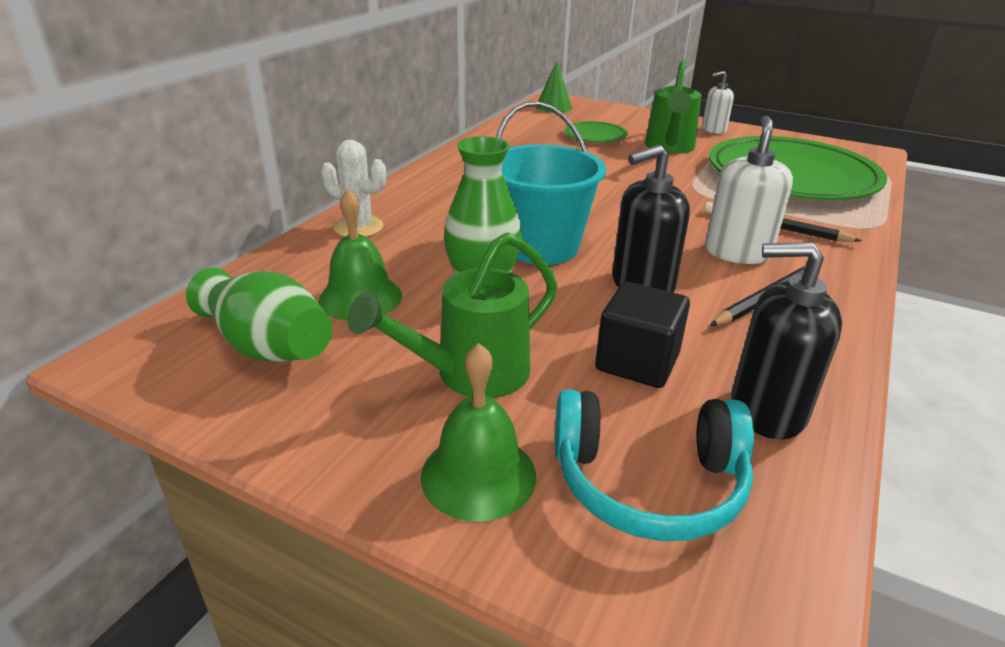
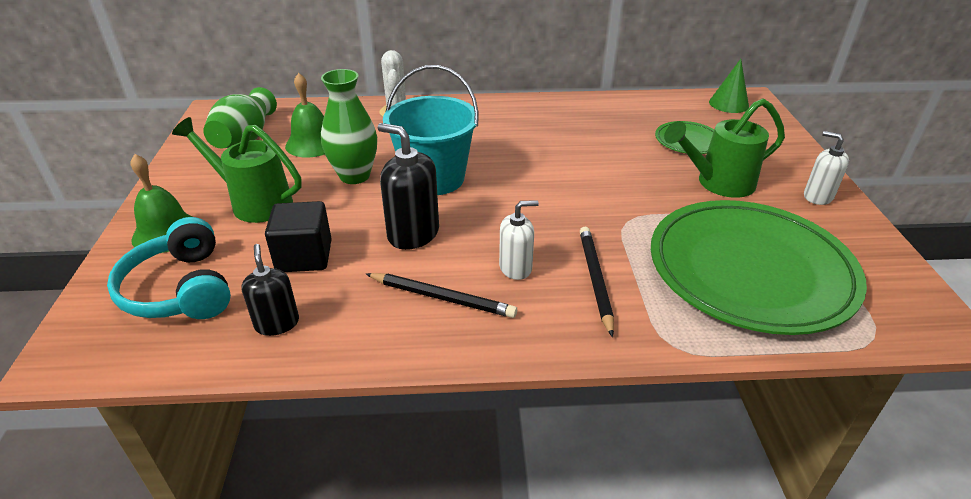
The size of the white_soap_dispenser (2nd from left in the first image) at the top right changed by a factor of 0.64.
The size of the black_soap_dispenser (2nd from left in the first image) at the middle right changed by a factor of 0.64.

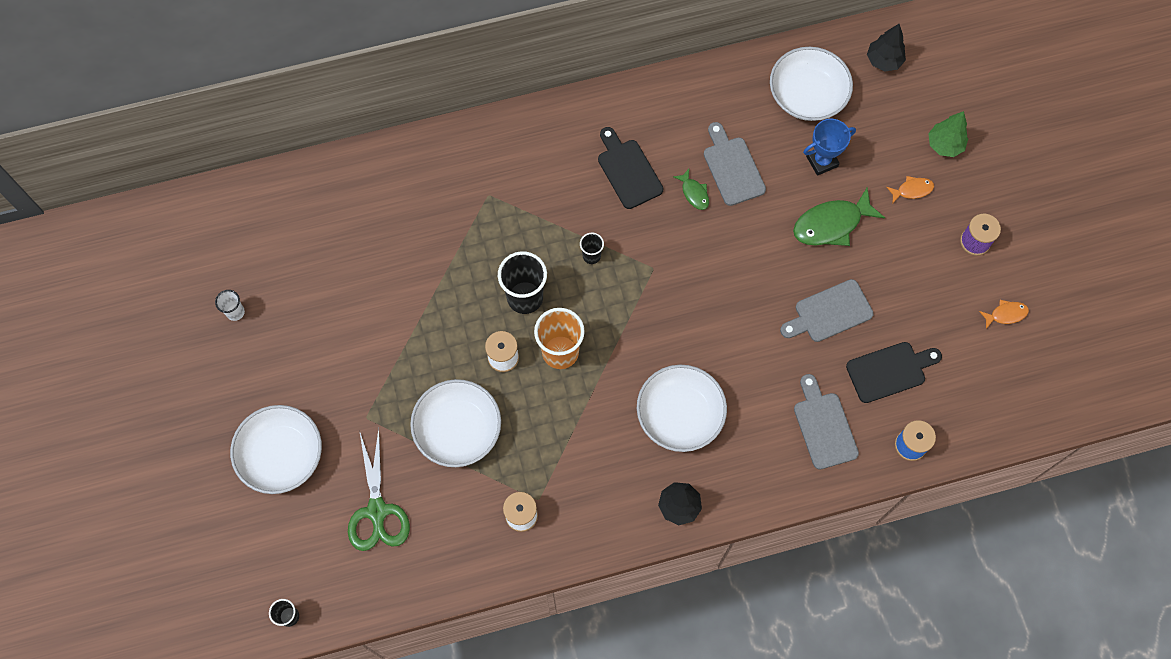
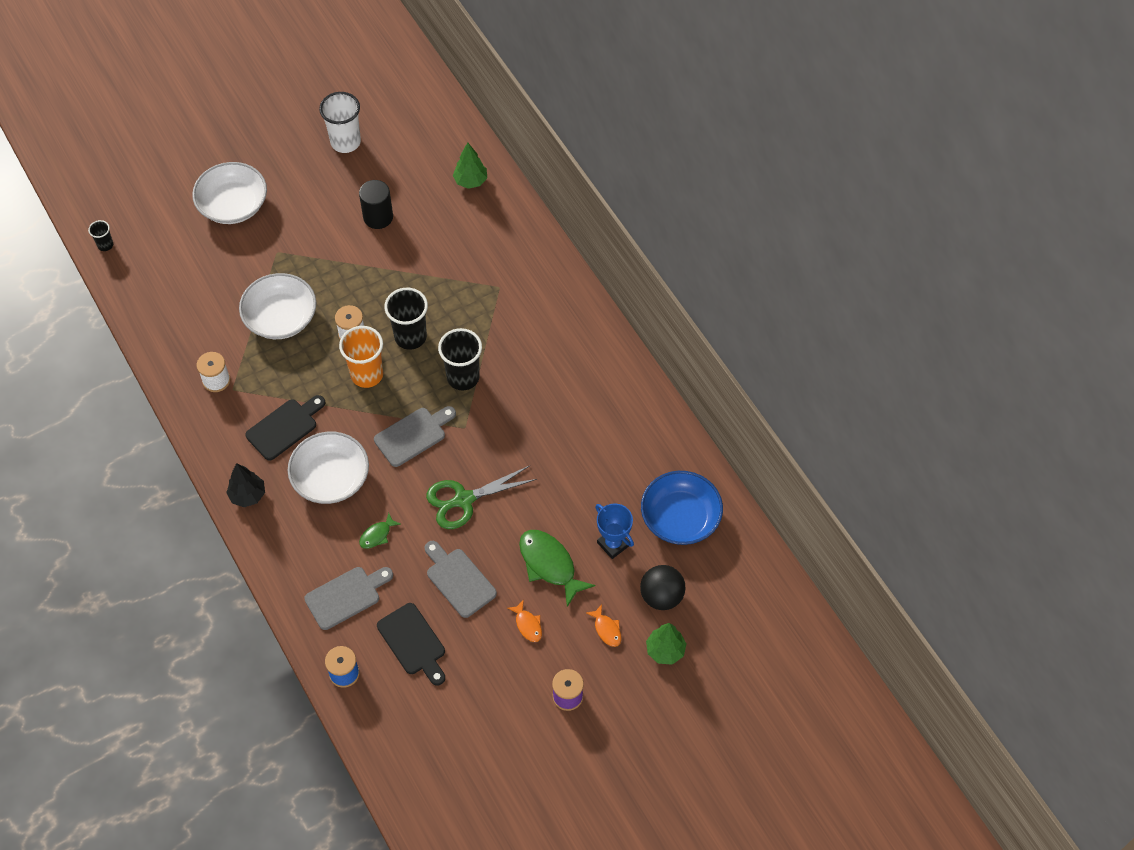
The second view lost the black_tree (2nd from left) at the top right.
What was the white_bowl (4th from left) at the top right turned into the blue_bowl at the centre.
The grey_cutting_board (1st from left in the first image) ended up elsewhere, having gone from the top centre to the centre.
The black_cutting_board (1st from left) ended up elsewhere, having gone from the top centre to the middle left.
The green_fish (1st from left) ended up elsewhere, having gone from the top centre to the centre.
The size of the black_cup (3rd from left) at the centre changed by a factor of 1.97.
The size of the white_cup at the middle left changed by a factor of 1.97.
The orange_fish (2nd from left in the first image) ended up elsewhere, having gone from the middle right to the bottom centre.
The green_scissors ended up elsewhere, having gone from the bottom left to the centre.
The second view gained the green_tree (1st from left) at the top centre.
The second view gained the black_cylinder at the top left.
The second view gained the black_ball at the bottom centre.

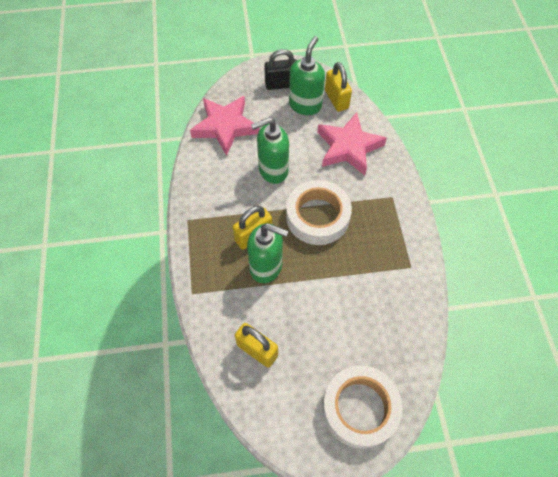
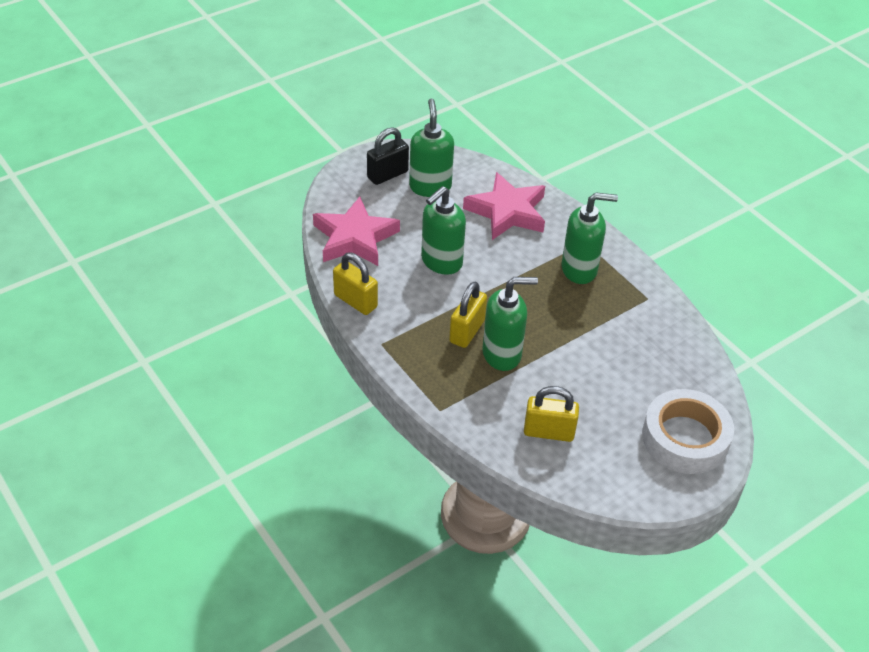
The yellow_padlock (3rd from left in the first image) ended up elsewhere, having gone from the top centre to the centre.
The second view lost the white_tape (1st from left) at the centre.
The second view gained the green_soap_dispenser (4th from left) at the middle right.

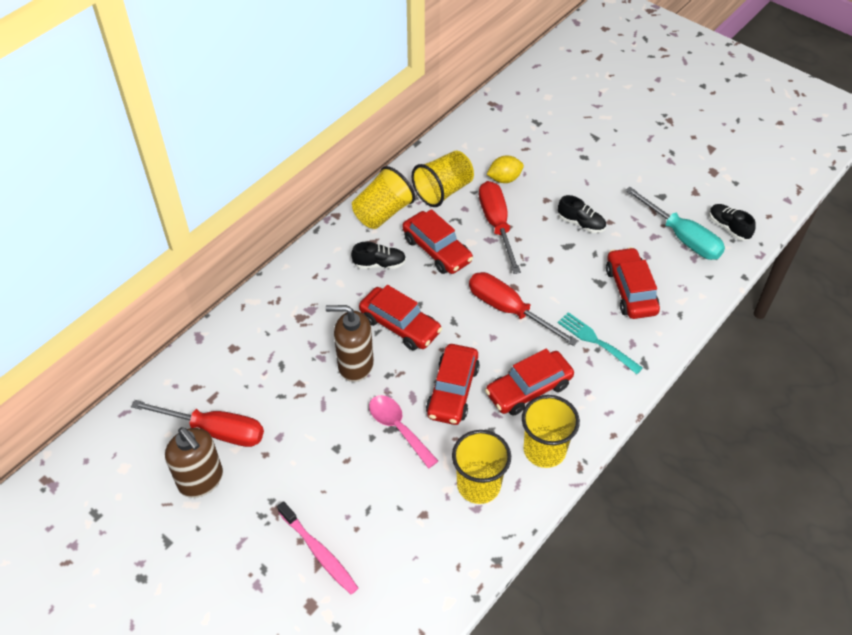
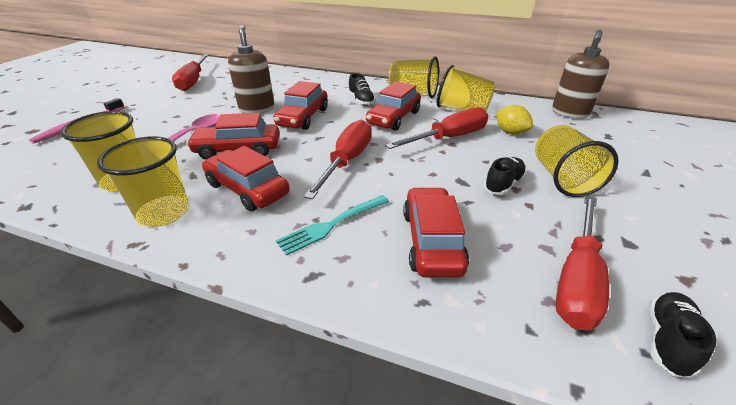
What was the turquoise_screwdriver at the middle right turned into the red_screwdriver (4th from left) at the middle right.
The black_shoe (2nd from left) at the middle right ended up facing another way, 150 degrees counterclockwise from before.
The red_car (5th from left) at the middle right ended up facing another way, 60 degrees counterclockwise from before.
The turquoise_fork at the middle right ended up facing another way, 150 degrees counterclockwise from before.
The brown_soap_dispenser (1st from left in the first image) ended up elsewhere, having gone from the bottom left to the top right.
The second view gained the yellow_cup (5th from left) at the middle right.

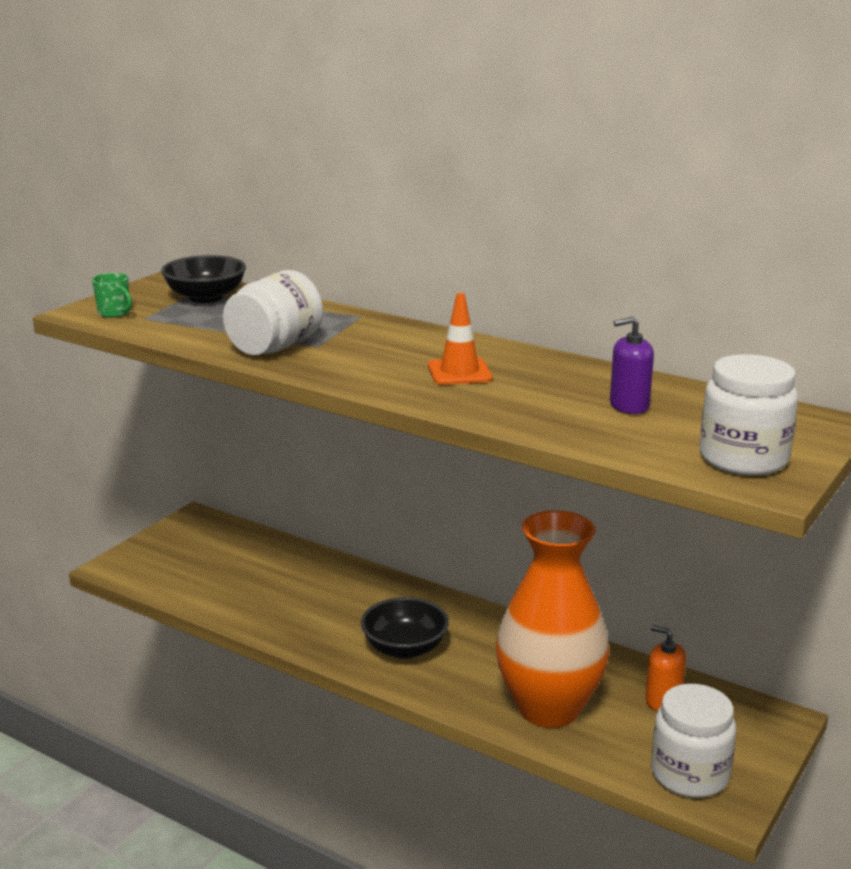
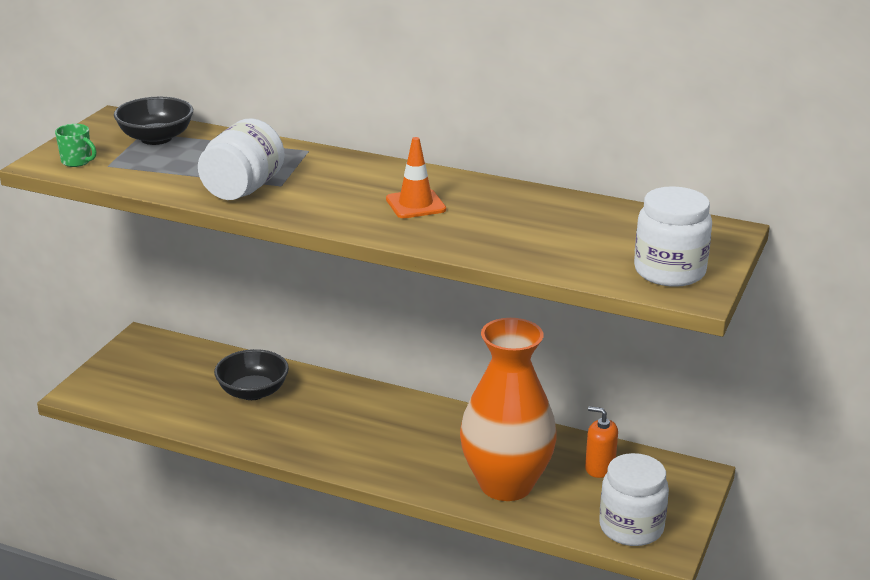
The second view lost the purple_soap_dispenser at the middle right.
The black_bowl (2nd from left) ended up elsewhere, having gone from the bottom centre to the middle left.

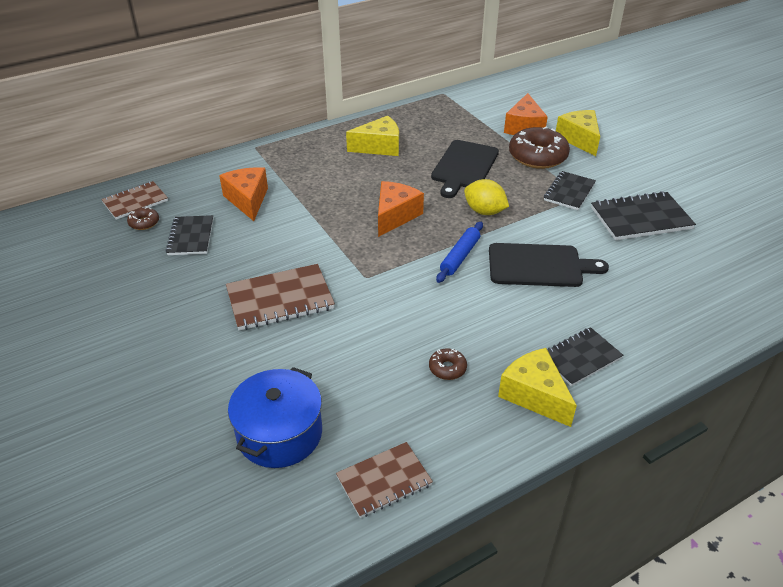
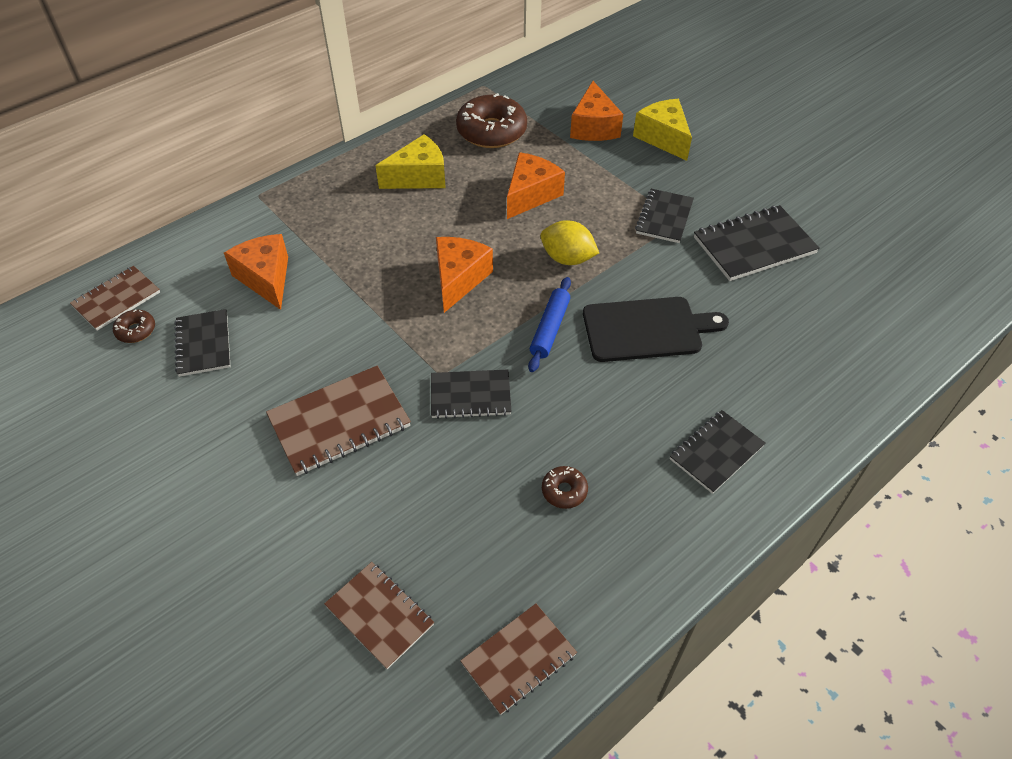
The brown_donut (3rd from left in the first image) ended up elsewhere, having gone from the top right to the top centre.
Where the black_cutting_board (1st from left) stood at the top centre, the orange_cheese (3rd from left) came to stand at the top centre.
The second view lost the yellow_cheese (2nd from left) at the middle right.
Where the blue_pot stood at the bottom centre, the brown_notebook (3rd from left) came to stand at the bottom centre.
The second view gained the black_notebook (2nd from left) at the centre.

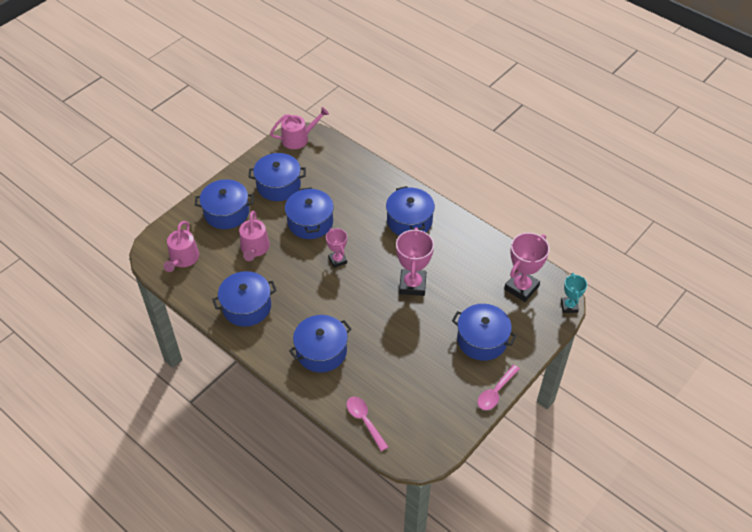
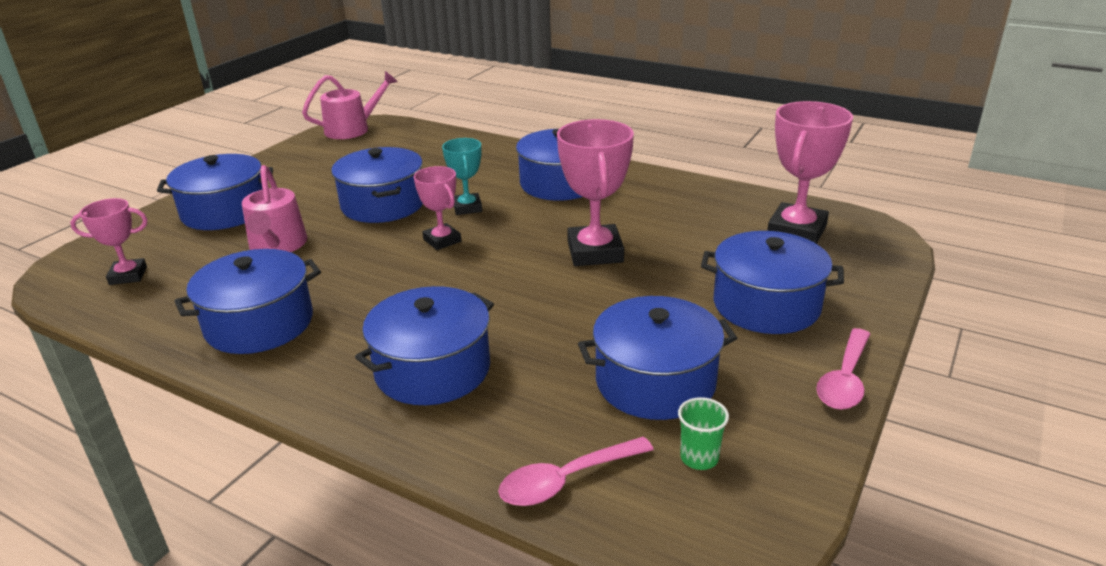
The blue_pot (3rd from left in the first image) ended up elsewhere, having gone from the top centre to the centre.
Where the pink_watering_can (1st from left) stood at the middle left, the pink_trophy (1st from left) came to stand at the middle left.
The turquoise_trophy ended up elsewhere, having gone from the middle right to the top centre.
The pink_spoon (1st from left) at the bottom centre ended up facing another way, 75 degrees counterclockwise from before.
The second view gained the green_cup at the bottom centre.

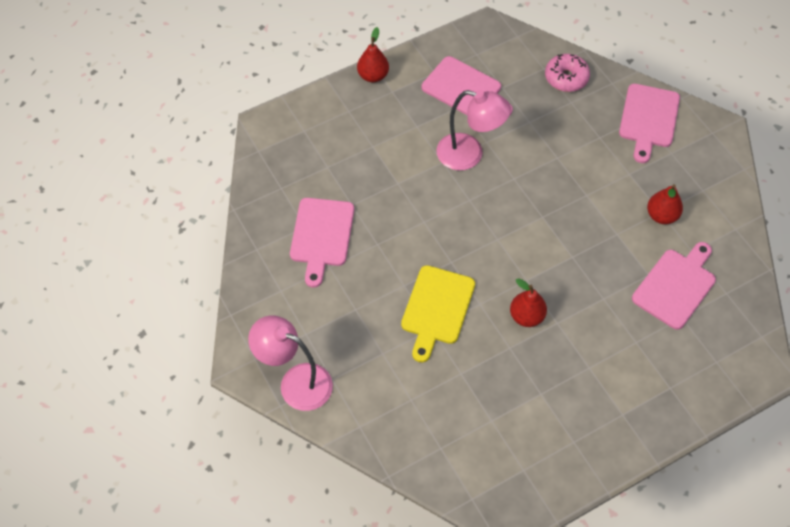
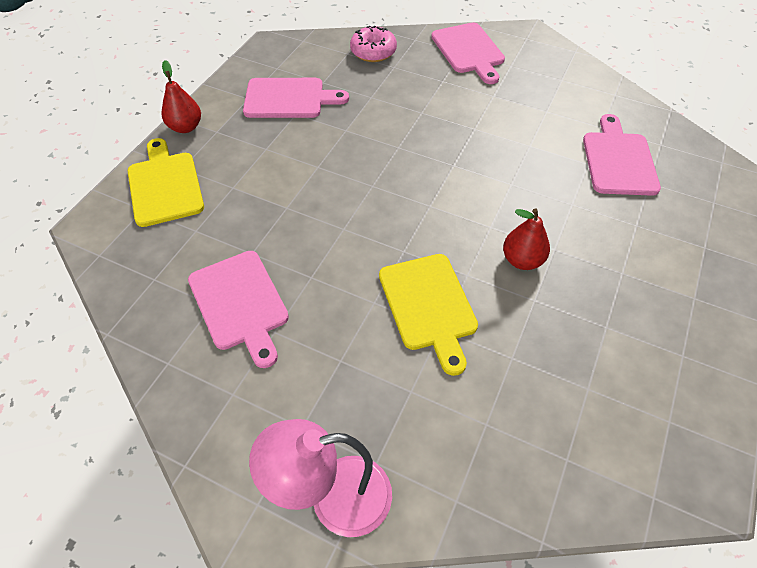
The second view lost the pink_lamp (2nd from left) at the top centre.
The second view lost the red_pear (3rd from left) at the middle right.
The second view gained the yellow_cutting_board (1st from left) at the top left.

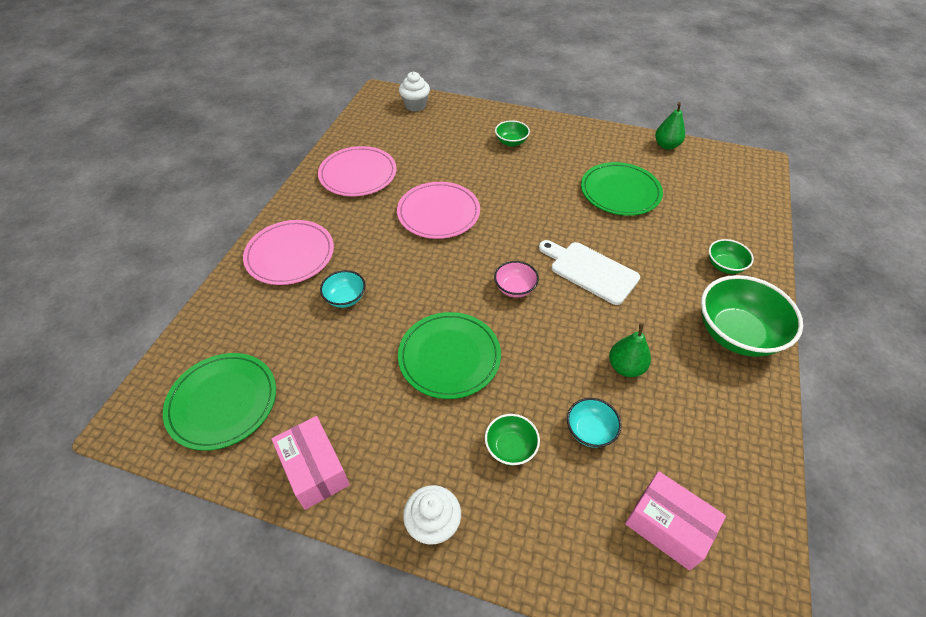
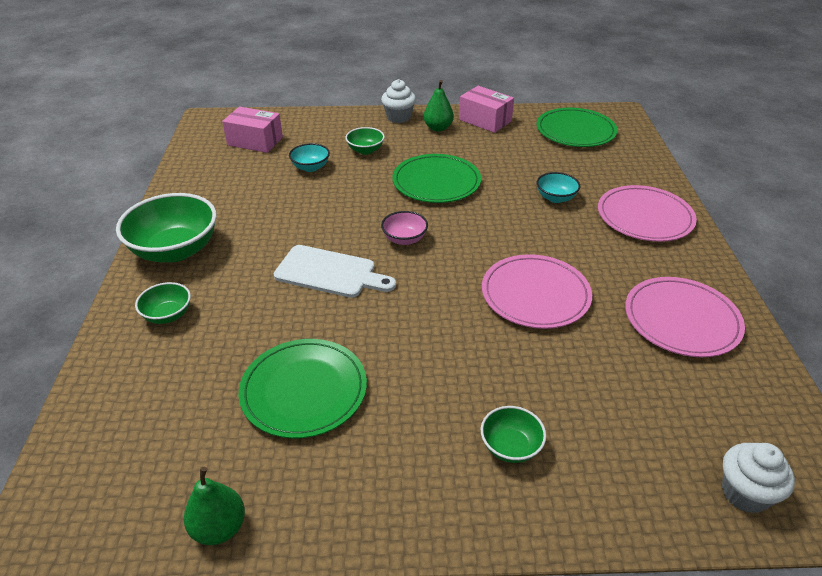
The green_pear (1st from left in the first image) ended up elsewhere, having gone from the middle right to the top centre.

